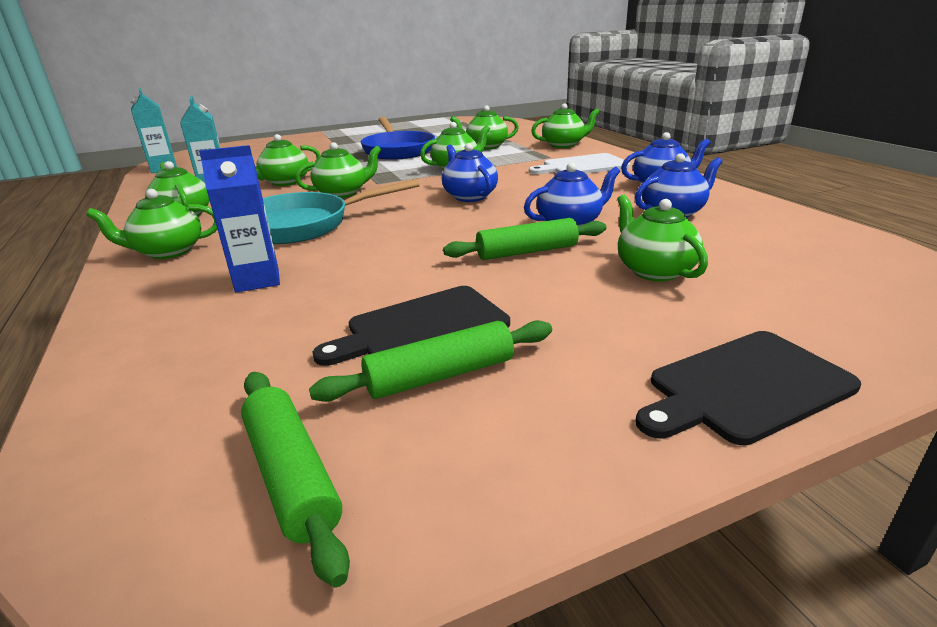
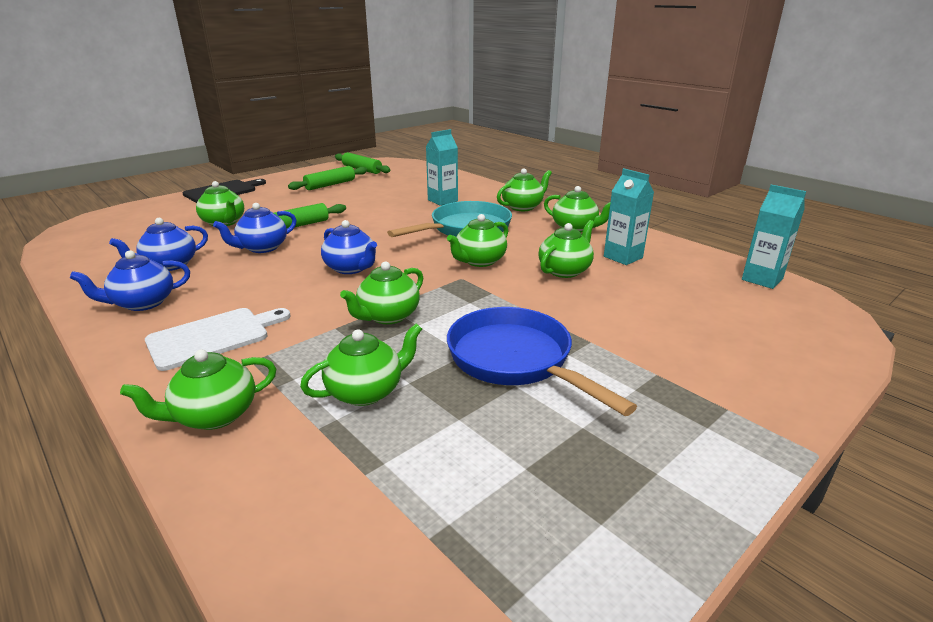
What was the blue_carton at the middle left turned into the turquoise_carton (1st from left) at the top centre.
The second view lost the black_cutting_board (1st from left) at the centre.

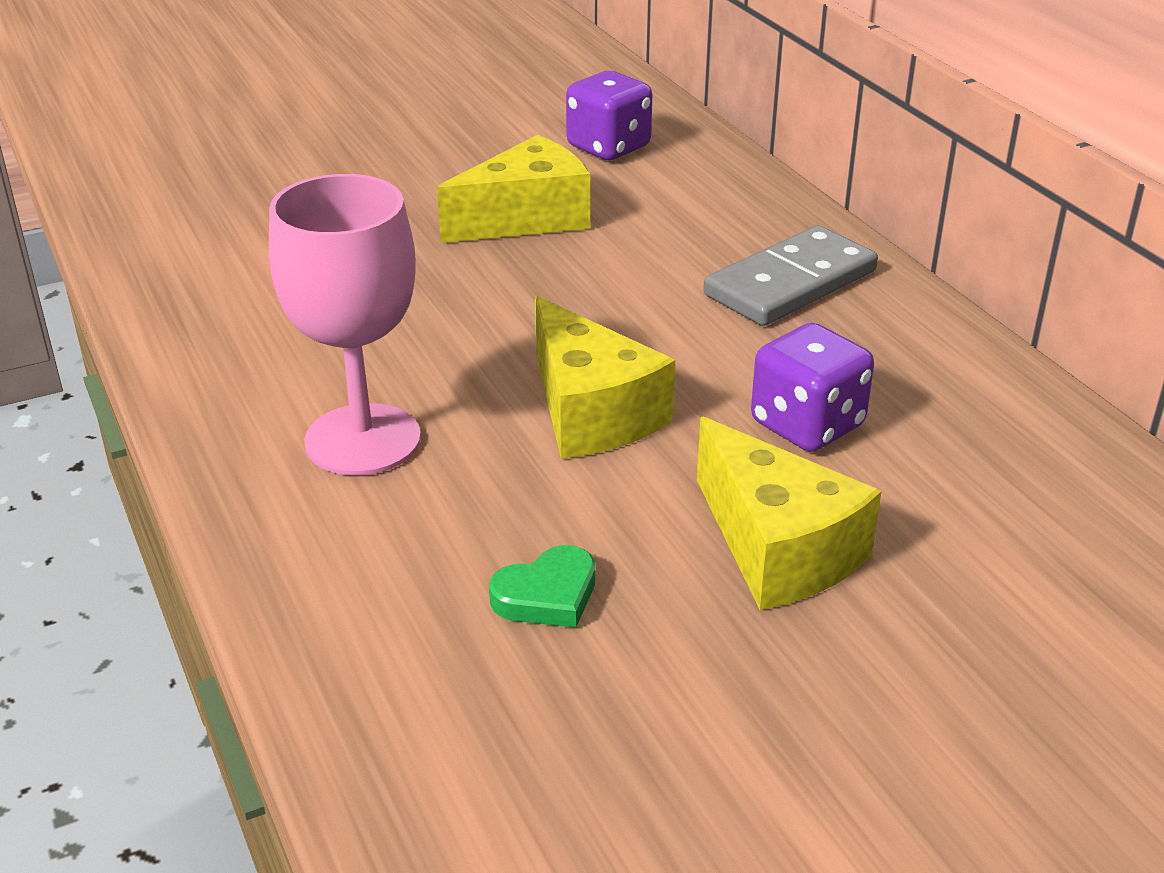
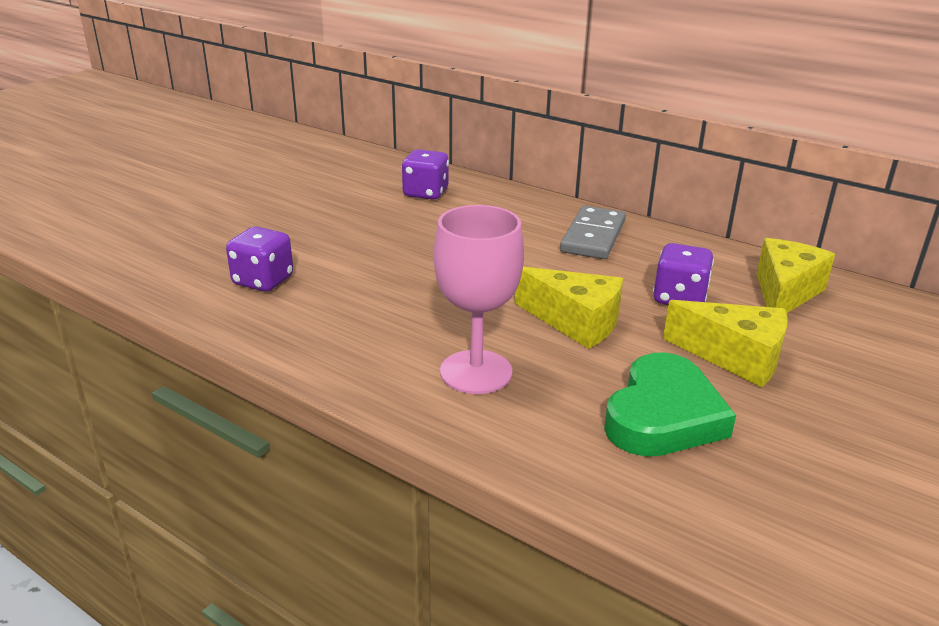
The yellow_cheese (1st from left in the first image) ended up elsewhere, having gone from the top centre to the middle right.
The size of the green_heart at the bottom centre changed by a factor of 2.11.
The second view gained the purple_dice (1st from left) at the middle left.

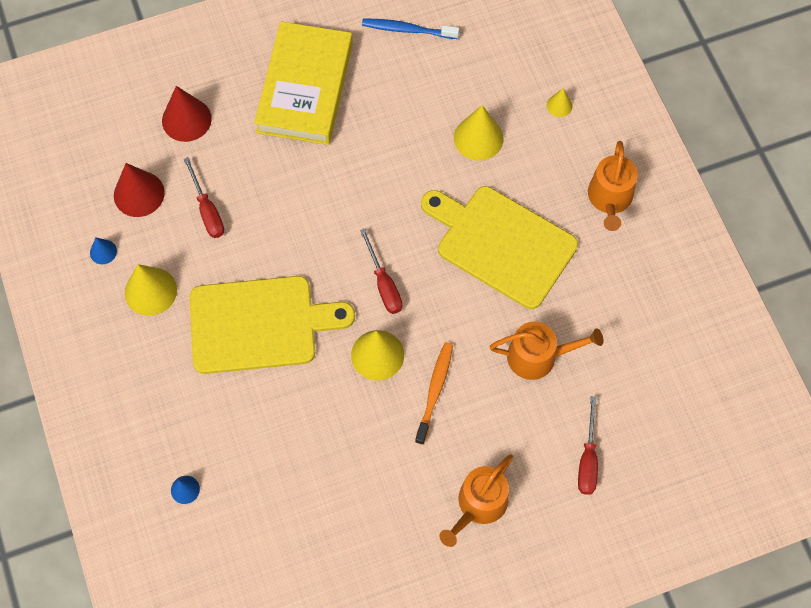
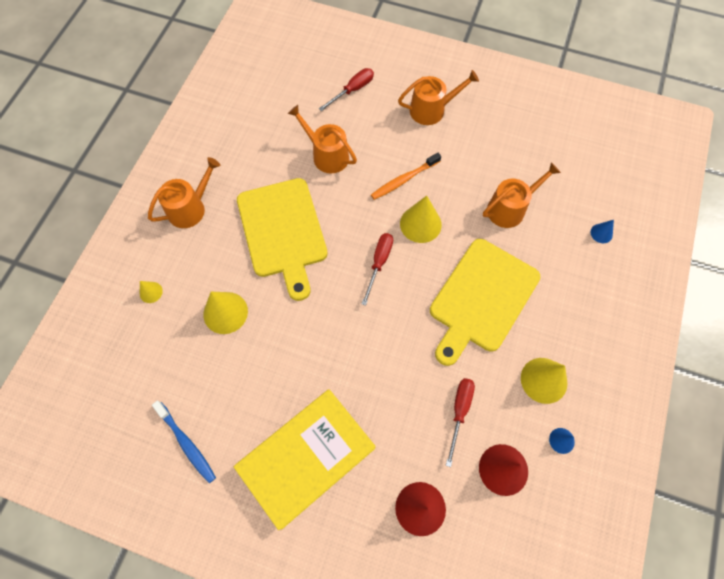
The yellow_cutting_board (1st from left in the first image) at the centre ended up facing another way, 90 degrees counterclockwise from before.
The second view gained the orange_watering_can (4th from left) at the middle right.

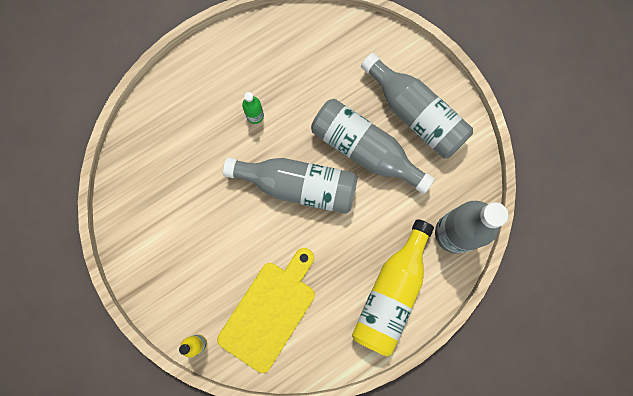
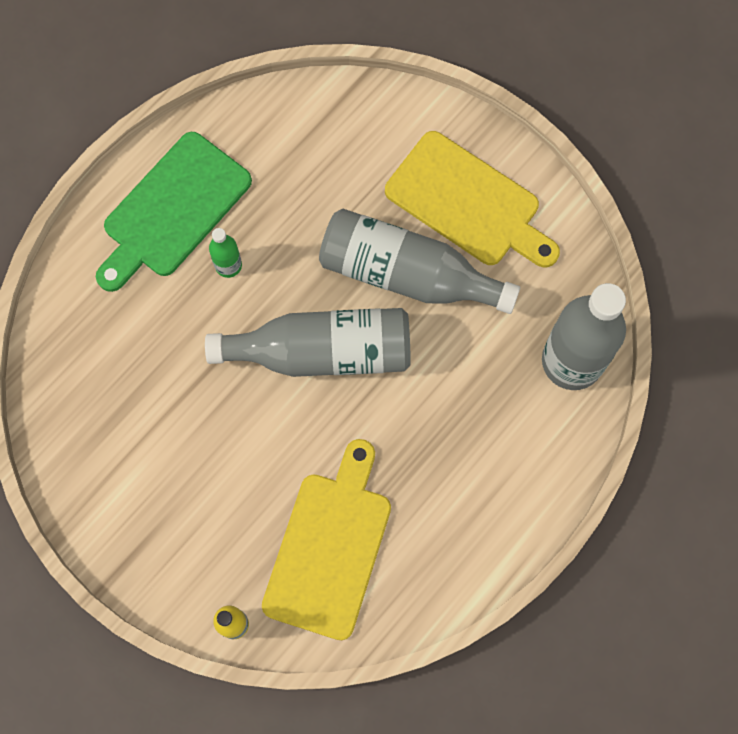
Where the grey_bottle (3rd from left) stood at the top centre, the yellow_cutting_board (2nd from left) came to stand at the top centre.
The second view lost the yellow_bottle (2nd from left) at the bottom centre.
The second view gained the green_cutting_board at the top left.

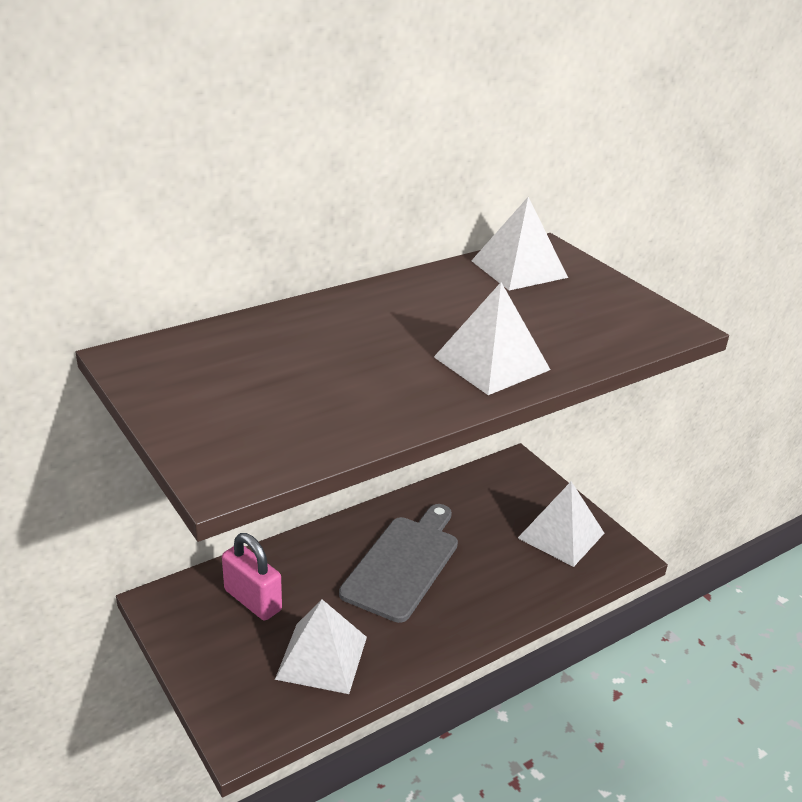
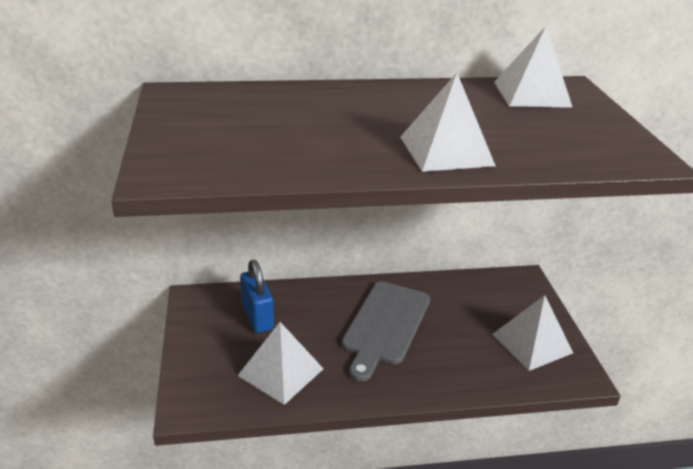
The grey_cutting_board at the bottom centre ended up facing another way, 150 degrees clockwise from before.
What was the pink_padlock at the bottom left turned into the blue_padlock at the centre.

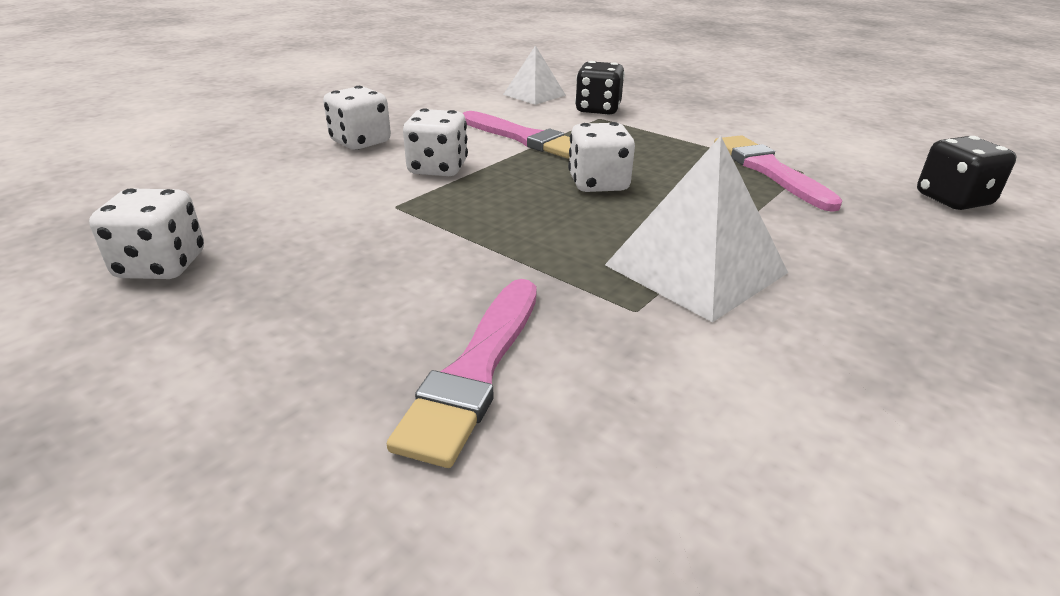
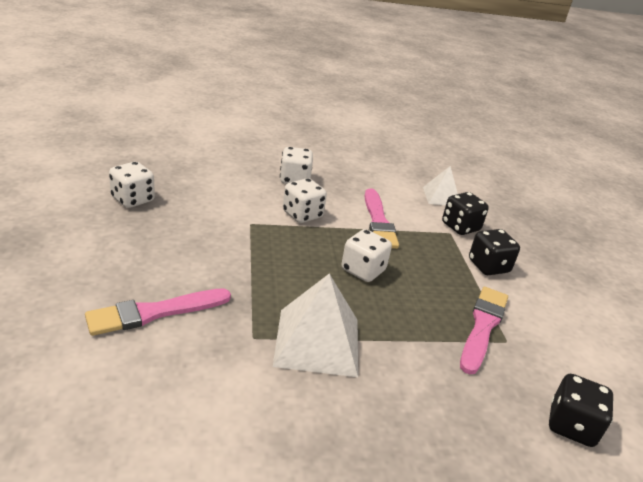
The second view gained the black_dice (2nd from left) at the middle right.

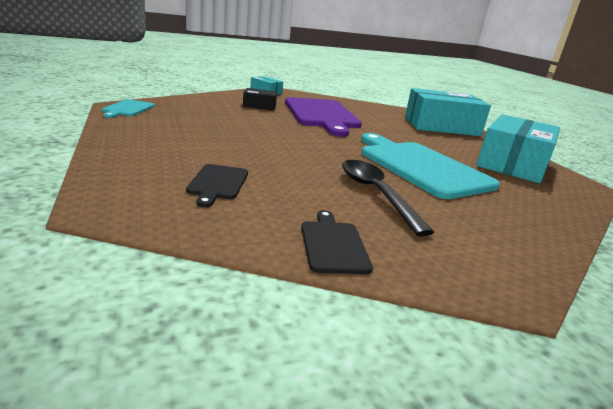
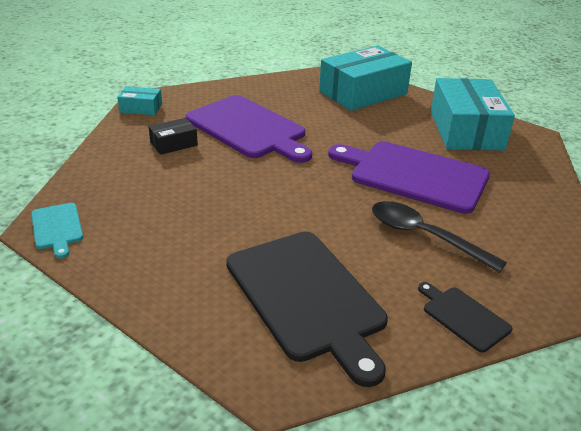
What was the turquoise_cutting_board (2nd from left) at the middle right turned into the purple_cutting_board (2nd from left) at the middle right.
The size of the black_cutting_board (1st from left) at the centre changed by a factor of 2.16.

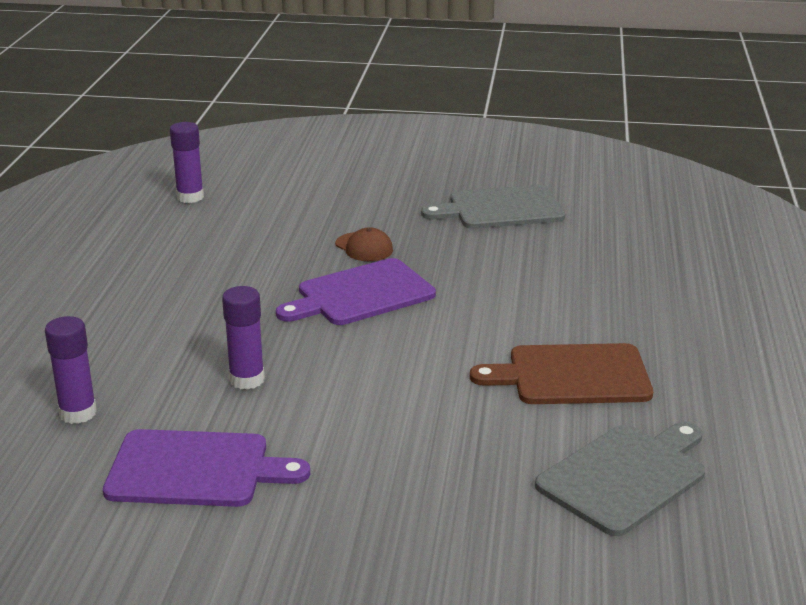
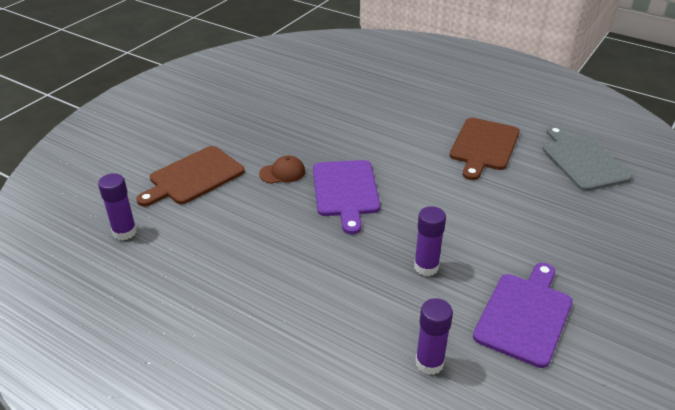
The second view lost the grey_cutting_board (1st from left) at the centre.
The second view gained the brown_cutting_board (1st from left) at the middle left.

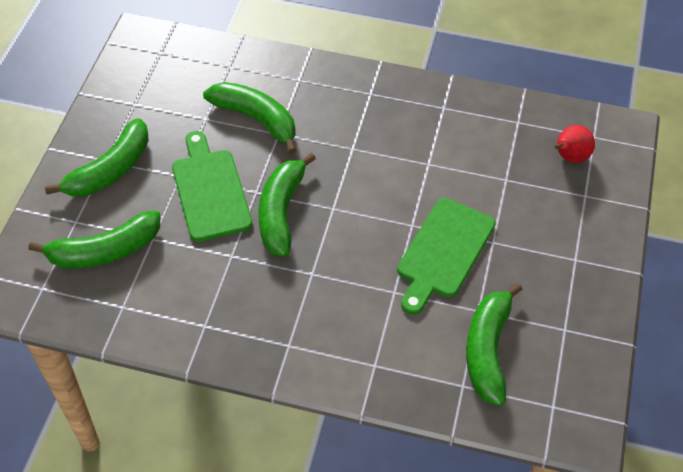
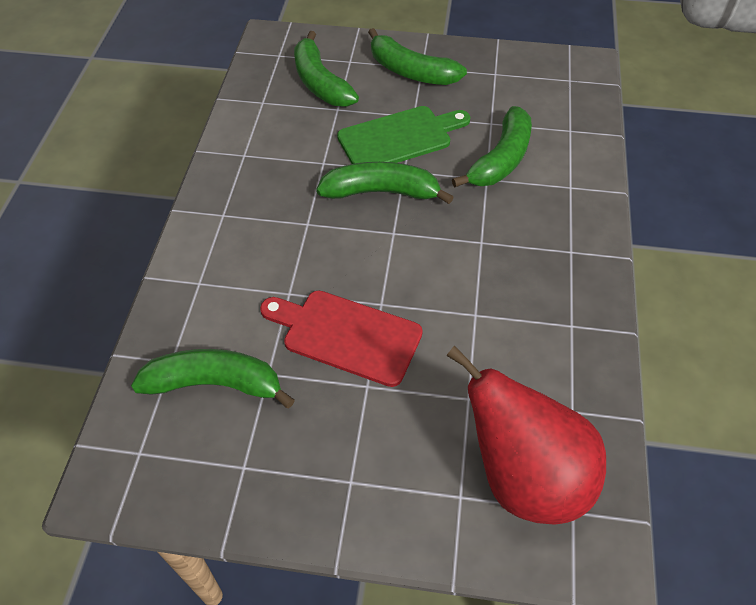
The size of the red_pear at the top right changed by a factor of 2.16.
What was the green_cutting_board (2nd from left) at the centre turned into the red_cutting_board at the centre.

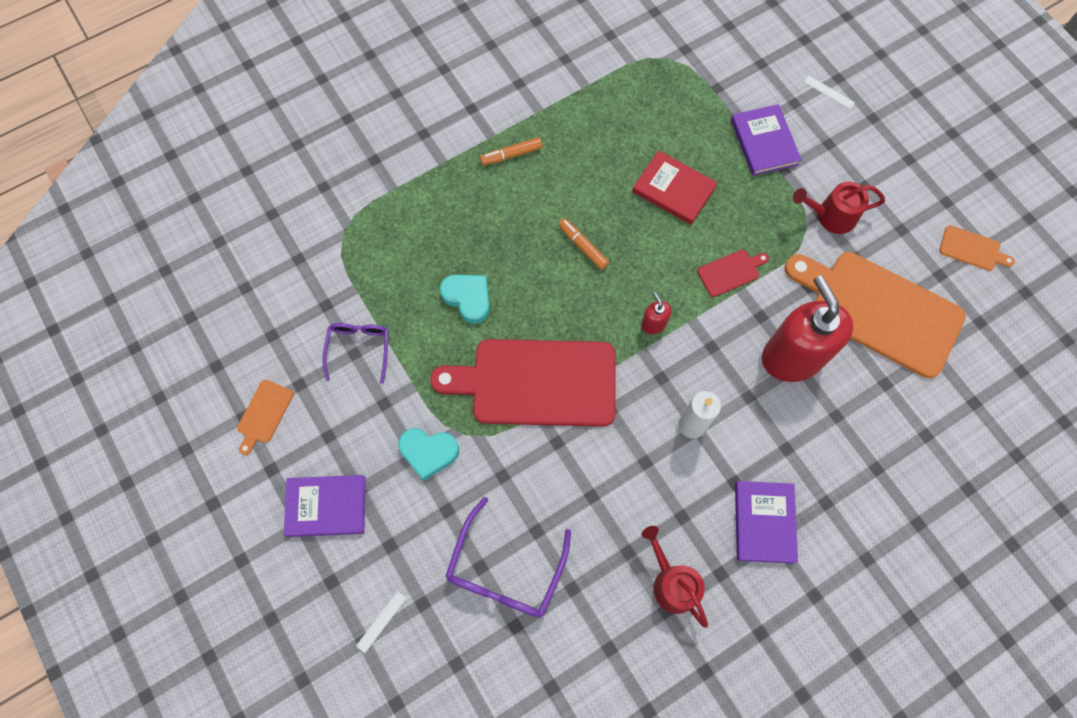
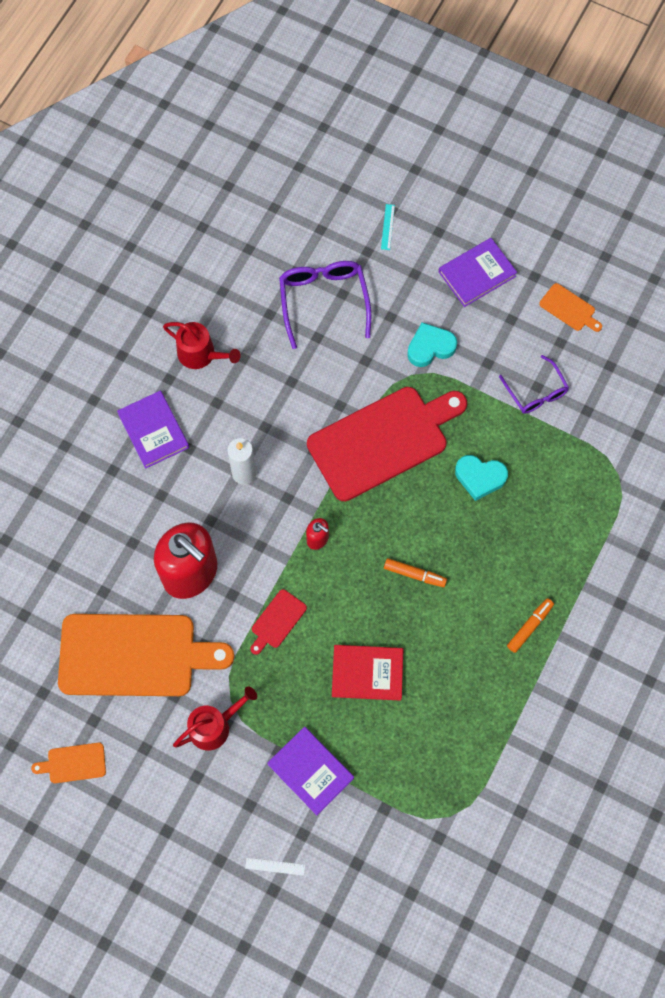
The orange_cutting_board (1st from left in the first image) at the middle left ended up facing another way, 135 degrees clockwise from before.
What was the white_ruler (1st from left) at the bottom centre turned into the turquoise_ruler at the top centre.

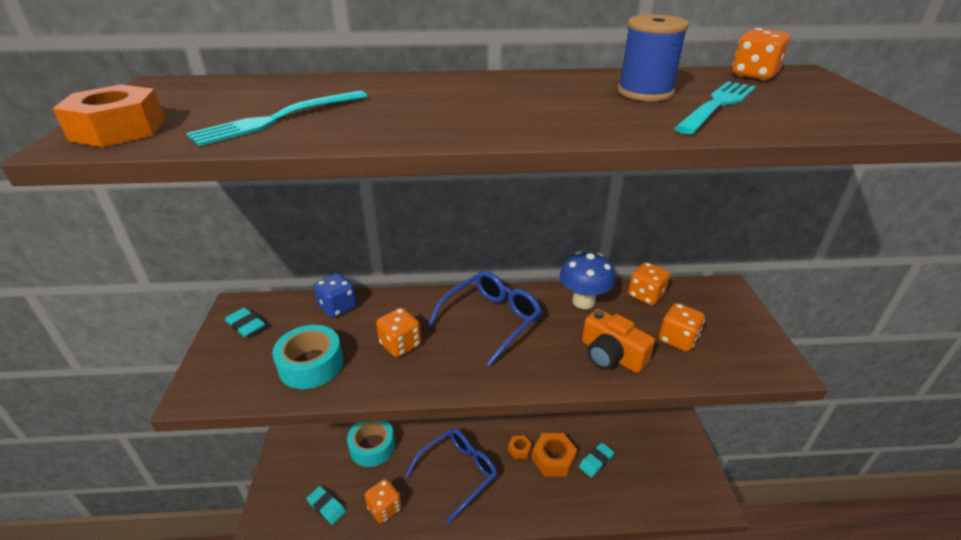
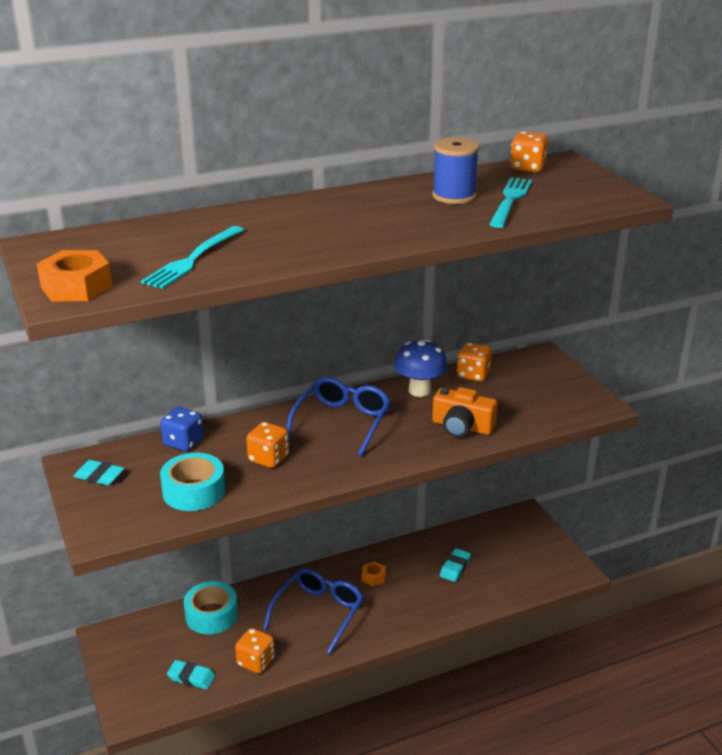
The second view lost the orange_dice (4th from left) at the middle right.
The second view lost the orange_nut (3rd from left) at the bottom centre.

